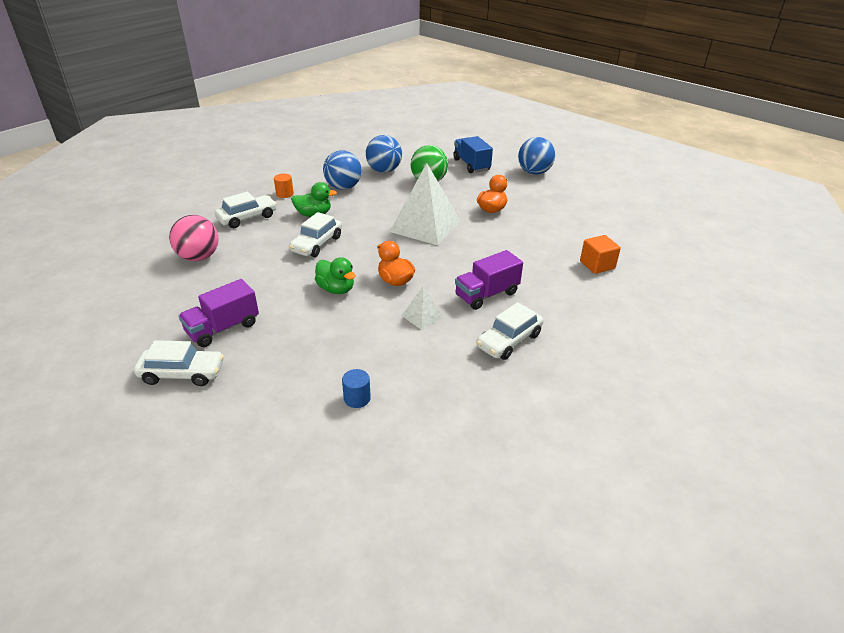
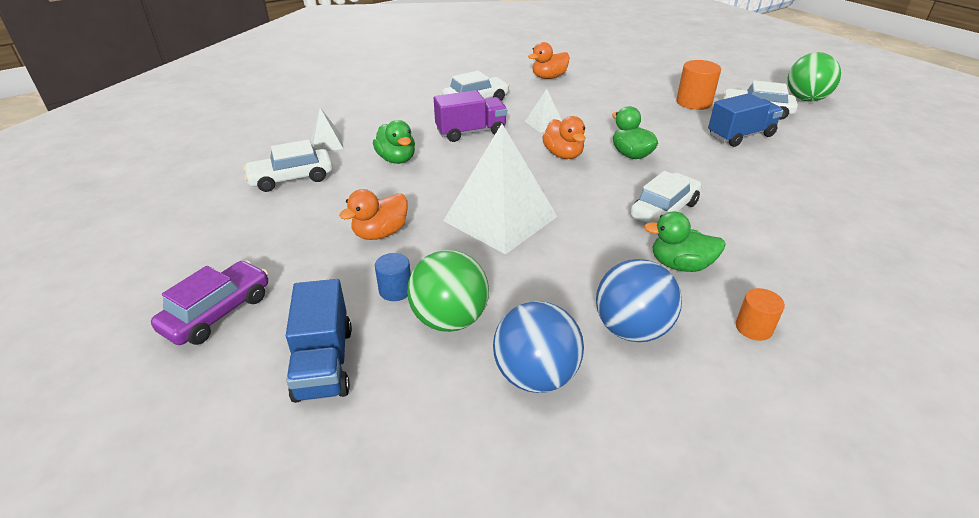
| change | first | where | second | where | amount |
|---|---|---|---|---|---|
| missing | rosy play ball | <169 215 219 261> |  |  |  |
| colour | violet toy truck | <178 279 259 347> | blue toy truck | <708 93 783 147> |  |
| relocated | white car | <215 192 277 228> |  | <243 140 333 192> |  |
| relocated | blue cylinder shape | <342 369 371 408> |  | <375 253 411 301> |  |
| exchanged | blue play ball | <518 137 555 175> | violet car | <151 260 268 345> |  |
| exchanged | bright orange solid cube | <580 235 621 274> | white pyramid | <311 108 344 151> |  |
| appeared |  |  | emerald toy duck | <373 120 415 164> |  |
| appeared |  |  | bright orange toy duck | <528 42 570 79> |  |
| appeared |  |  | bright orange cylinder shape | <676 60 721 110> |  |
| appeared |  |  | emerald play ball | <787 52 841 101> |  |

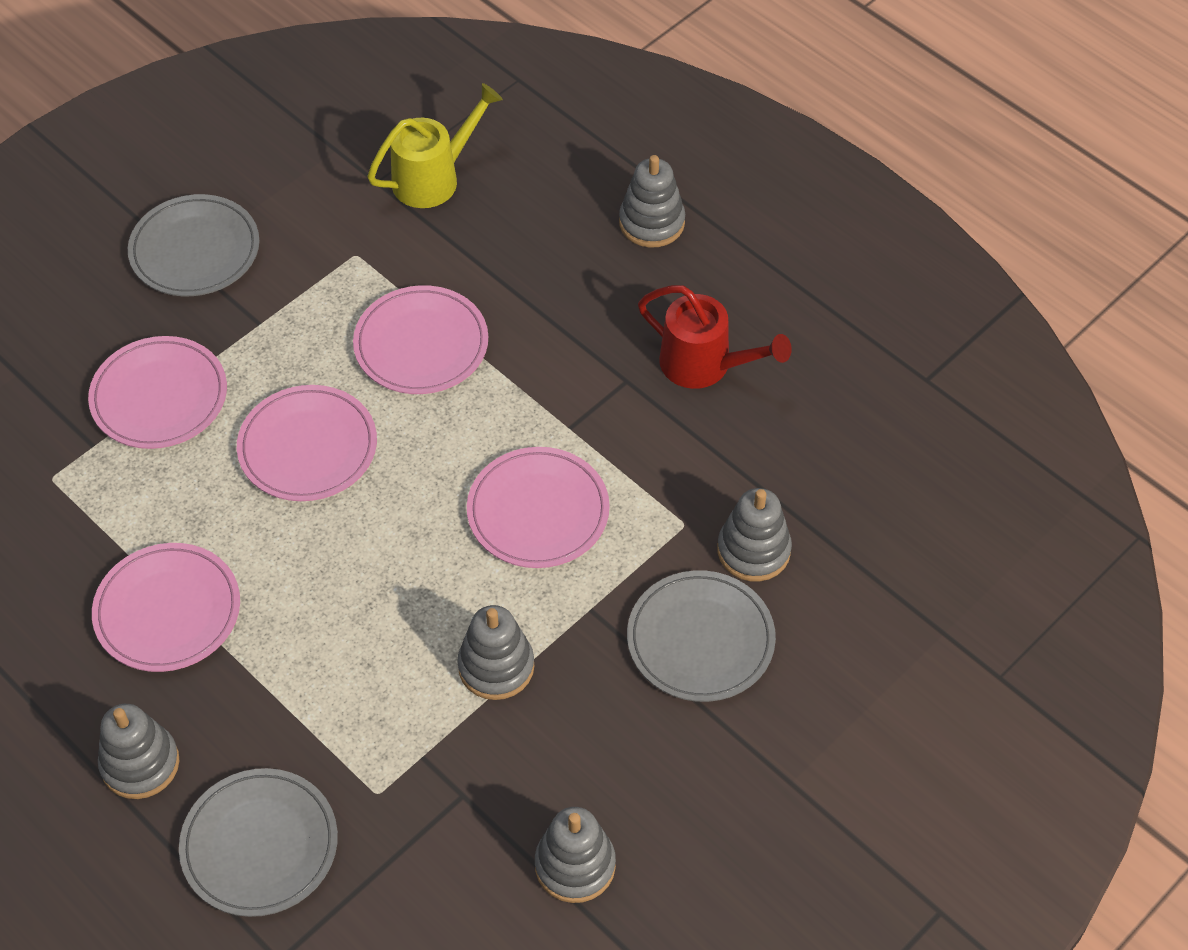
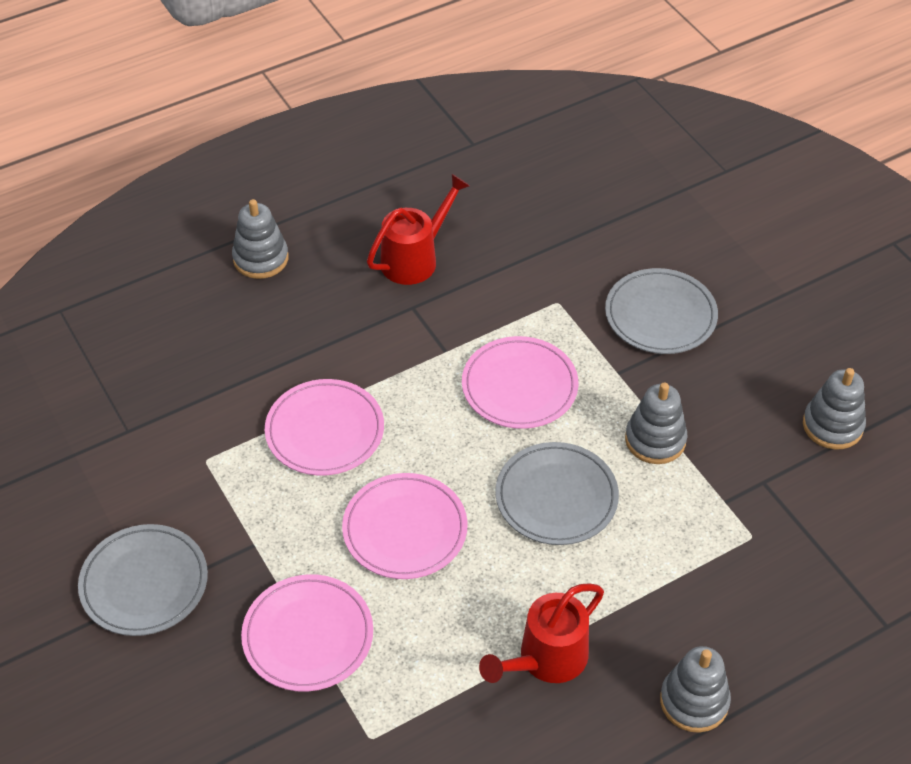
| change | first | where | second | where | amount |
|---|---|---|---|---|---|
| exchanged | rosy flat dish | <92 543 240 672> | red sprinkling can | <479 583 604 683> |  |
| relocated | ash-grey flat dish | <179 768 338 917> |  | <495 442 619 545> |  |
| missing | yellow sprinkling can | <368 83 503 208> |  |  |  |
| missing | ash-grey ring stacker | <717 488 792 581> |  |  |  |

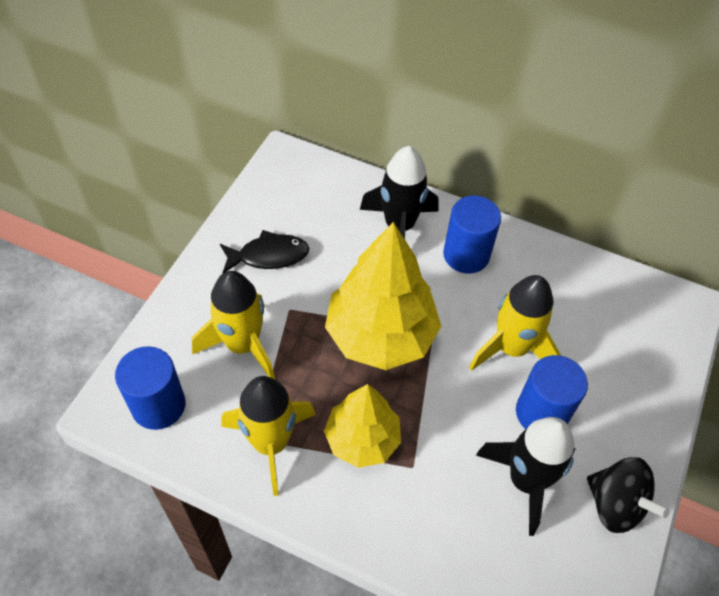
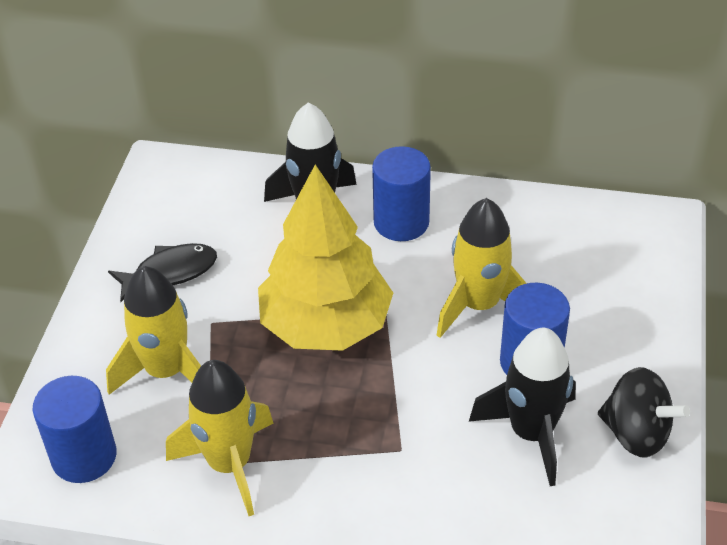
| change | first | where | second | where | amount |
|---|---|---|---|---|---|
| missing | yellow toy tree | <324 384 401 468> |  |  |  |

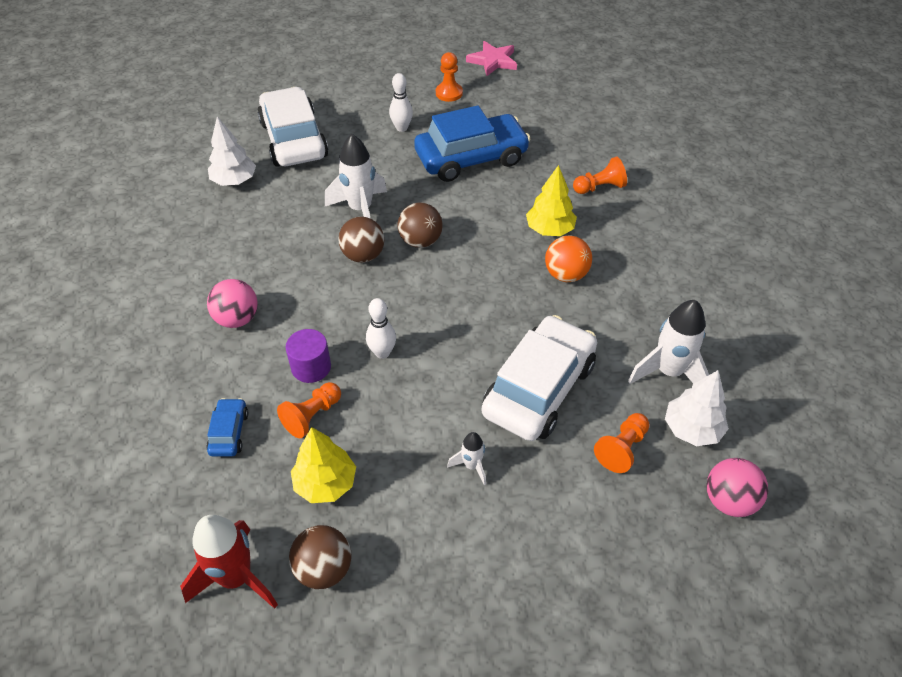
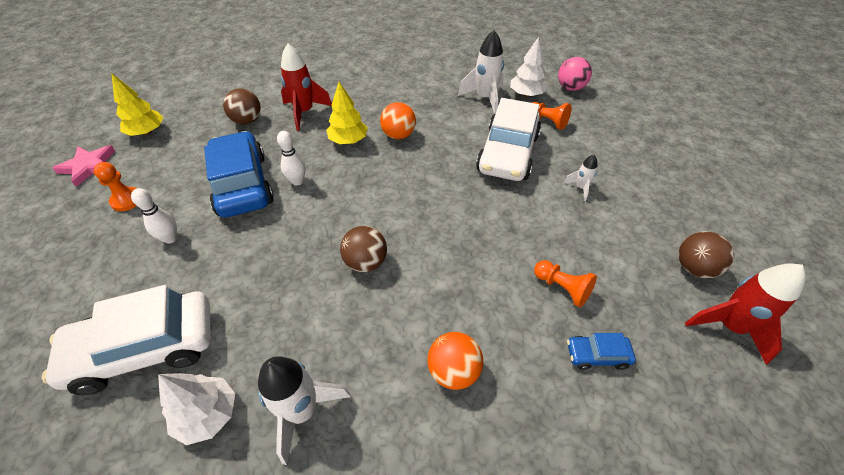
| change | first | where | second | where | amount |
|---|---|---|---|---|---|
| colour | rosy play ball | <207 279 258 328> | bright orange play ball | <427 332 483 390> |  |
| missing | violet cylinder shape | <286 329 331 383> |  |  |  |
| relocated | yellow toy tree | <291 427 356 503> |  | <111 73 163 136> |  |
| relocated | white spaceship | <325 134 387 219> |  | <258 356 351 465> |  |
| relocated | white tenpin | <366 298 396 359> |  | <277 131 306 186> |  |
| relocated | brown play ball | <398 202 443 248> |  | <223 88 261 125> |  |
| spun | white car | <482 315 597 441> |  | <476 98 541 181> | 105 degrees counterclockwise |
| exchanged | bright orange game pawn | <573 157 627 194> | red spaceship | <281 44 332 131> |  |

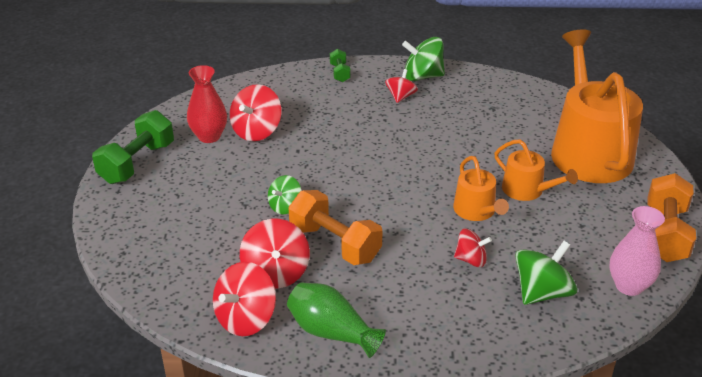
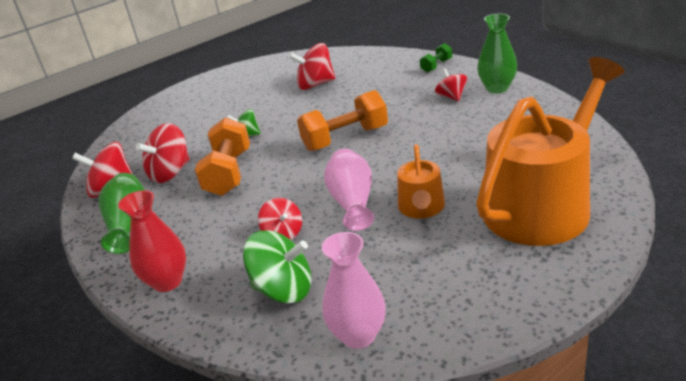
| change | first | where | second | where | amount |
|---|---|---|---|---|---|
| missing | emerald hand weight | <92 110 174 184> |  |  |  |
| relocated | red flower vase | <187 65 227 143> |  | <118 190 186 292> |  |
| spun | red spinning top | <385 69 418 103> |  | <435 69 467 101> | 90 degrees counterclockwise |
| exchanged | emerald spinning top | <402 37 445 81> | emerald flower vase | <477 14 517 93> |  |
| exchanged | bright orange sprinkling can | <453 156 509 221> | rosy flower vase | <324 149 374 231> |  |
| relocated | bright orange hand weight | <648 173 696 262> |  | <297 90 388 151> |  |

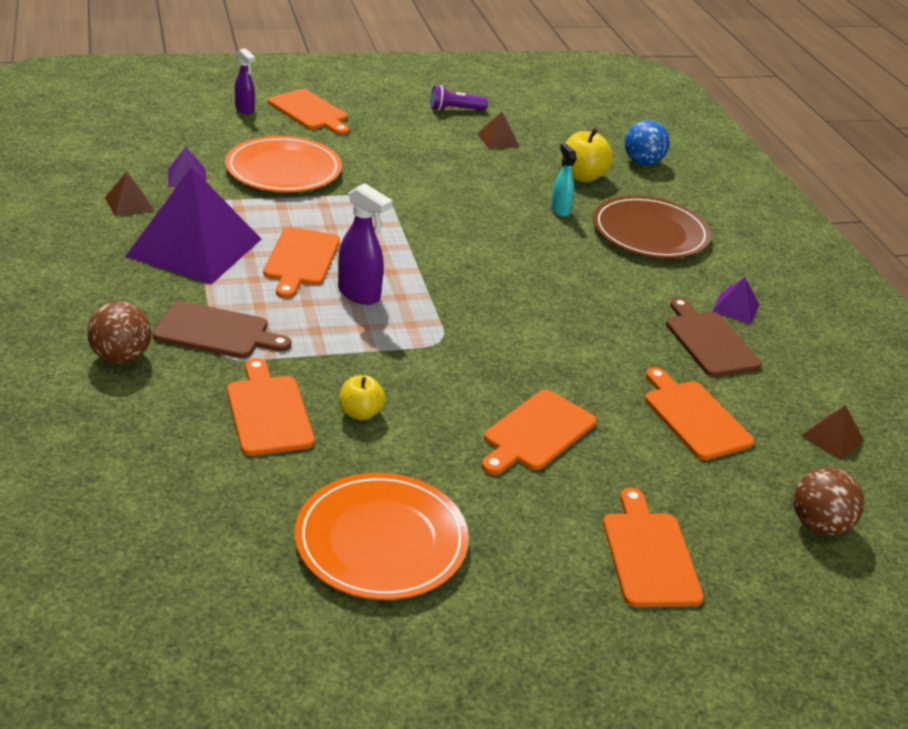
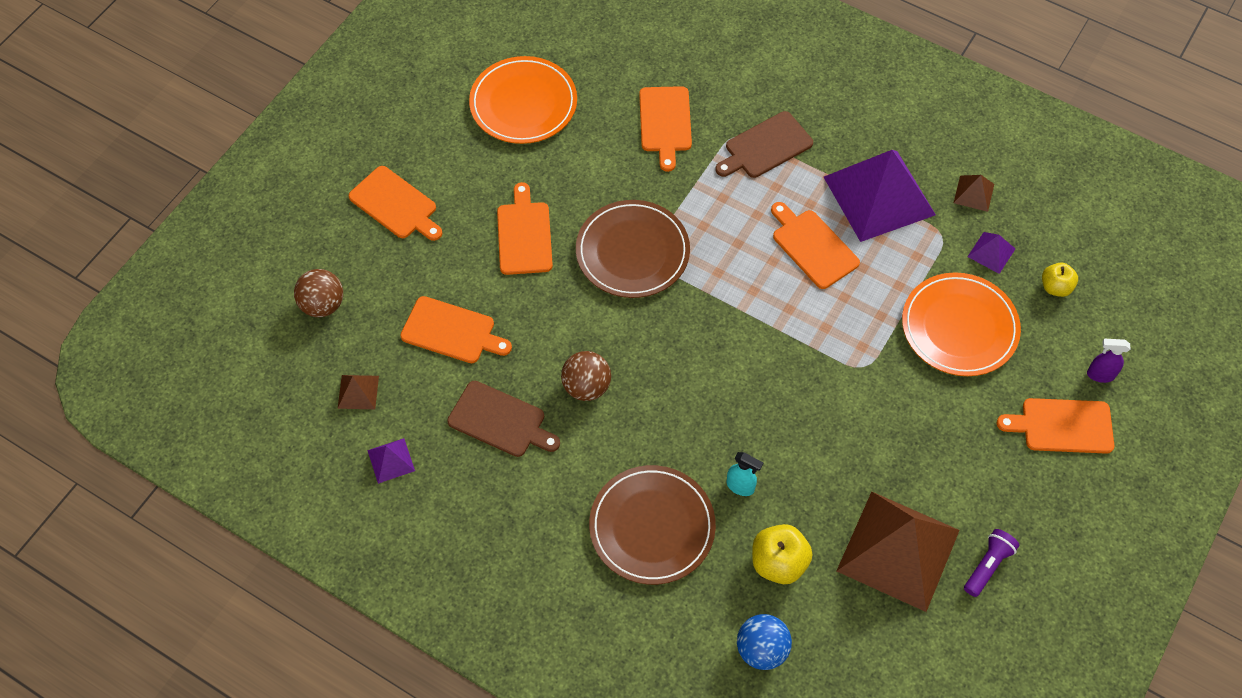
| change | first | where | second | where | amount |
|---|---|---|---|---|---|
| relocated | brown play ball | <87 302 151 363> |  | <561 351 611 401> |  |
| spun | bright orange bread board | <227 358 314 456> |  | <639 86 692 172> | 60 degrees clockwise |
| missing | violet spray bottle | <338 183 393 305> |  |  |  |
| relocated | yellow toy apple | <339 375 386 420> |  | <1042 263 1078 297> |  |
| size | brown pyramid | <477 112 520 149> |  | <837 492 960 612> | x2.40 |
| relocated | violet pyramid | <712 277 759 324> |  | <367 438 415 484> |  |
| appeared |  |  | brown flat dish | <576 200 690 298> |  |

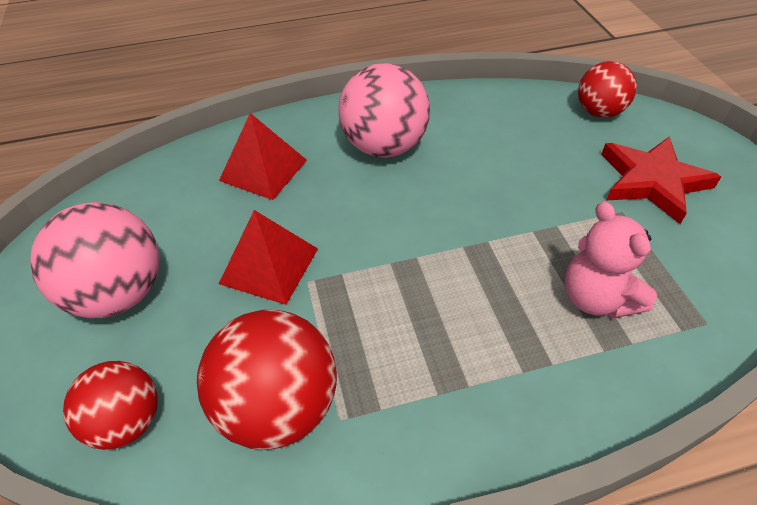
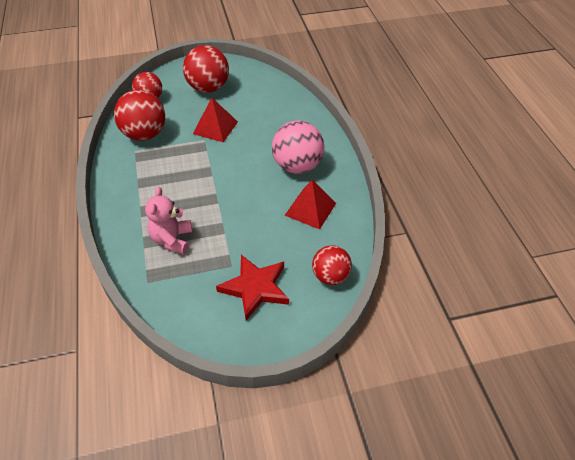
| change | first | where | second | where | amount |
|---|---|---|---|---|---|
| colour | rosy play ball | <30 202 160 318> | red play ball | <183 45 229 93> |  |
| relocated | red pyramid | <219 113 307 200> |  | <284 180 336 229> |  |
| spun | rosy teddy bear | <565 201 657 318> |  | <145 187 192 254> | 60 degrees counterclockwise |

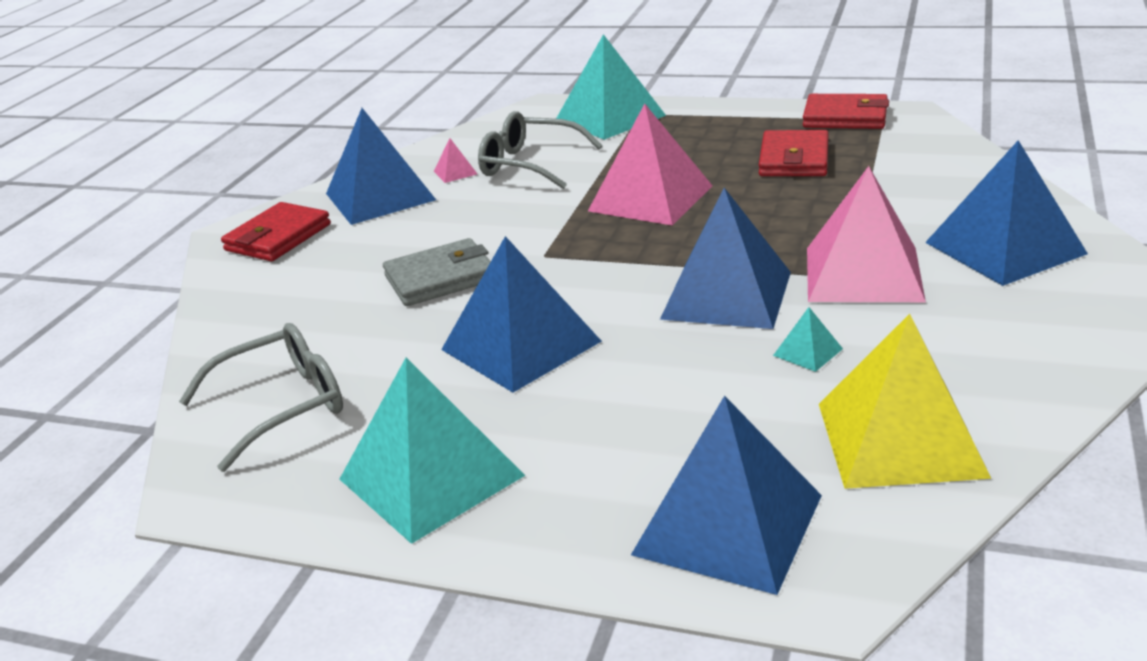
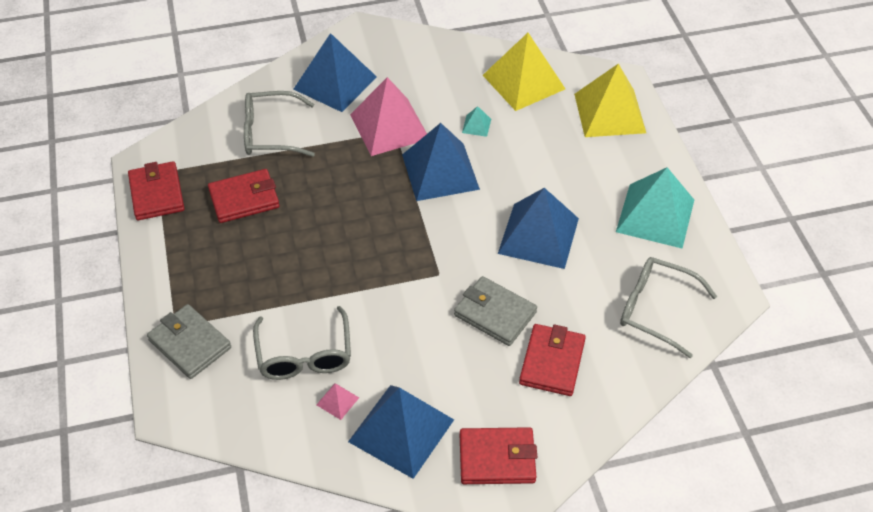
| change | first | where | second | where | amount |
|---|---|---|---|---|---|
| exchanged | turquoise pyramid | <556 34 666 140> | ash-grey wallet | <147 304 231 379> |  |
| missing | rosy pyramid | <588 104 713 226> |  |  |  |
| colour | blue pyramid | <631 395 822 595> | yellow pyramid | <574 64 646 137> |  |
| appeared |  |  | ash-grey spectacles | <244 91 315 157> |  |
| appeared |  |  | red wallet | <519 324 586 396> |  |

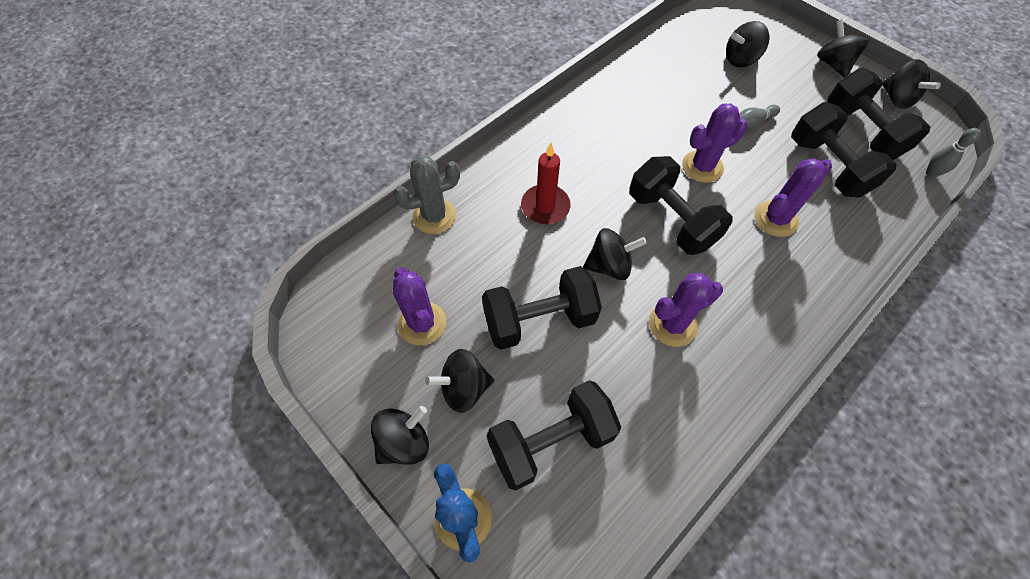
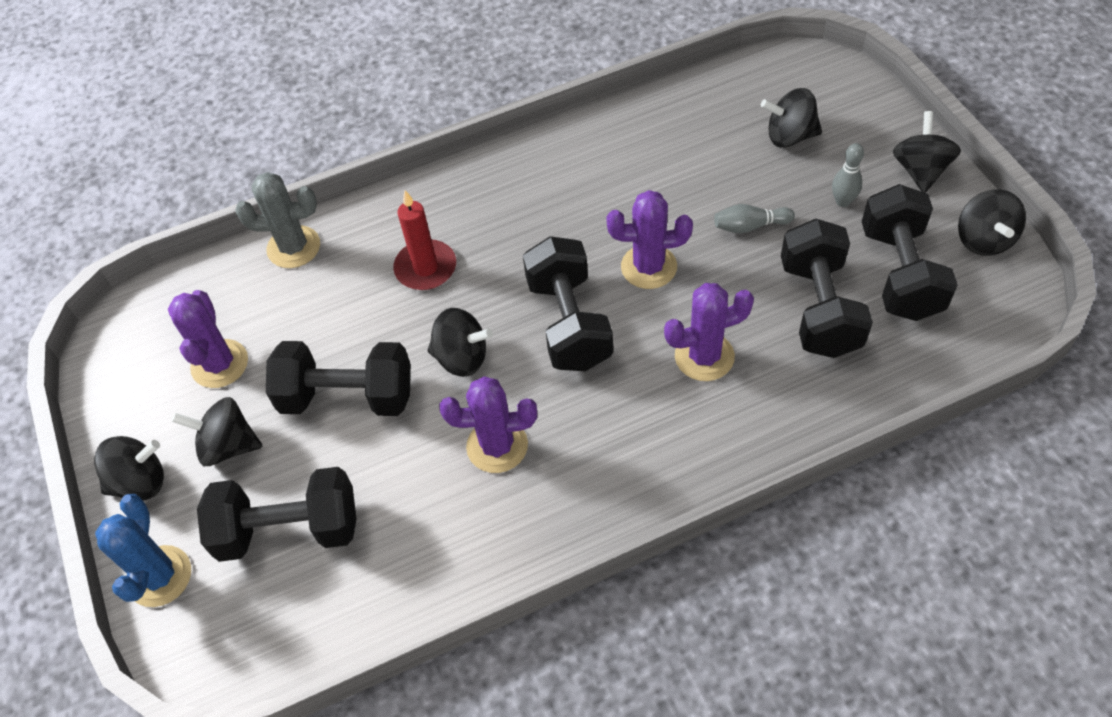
| change | first | where | second | where | amount |
|---|---|---|---|---|---|
| relocated | ash-grey tenpin | <926 128 981 178> |  | <832 143 864 207> |  |

